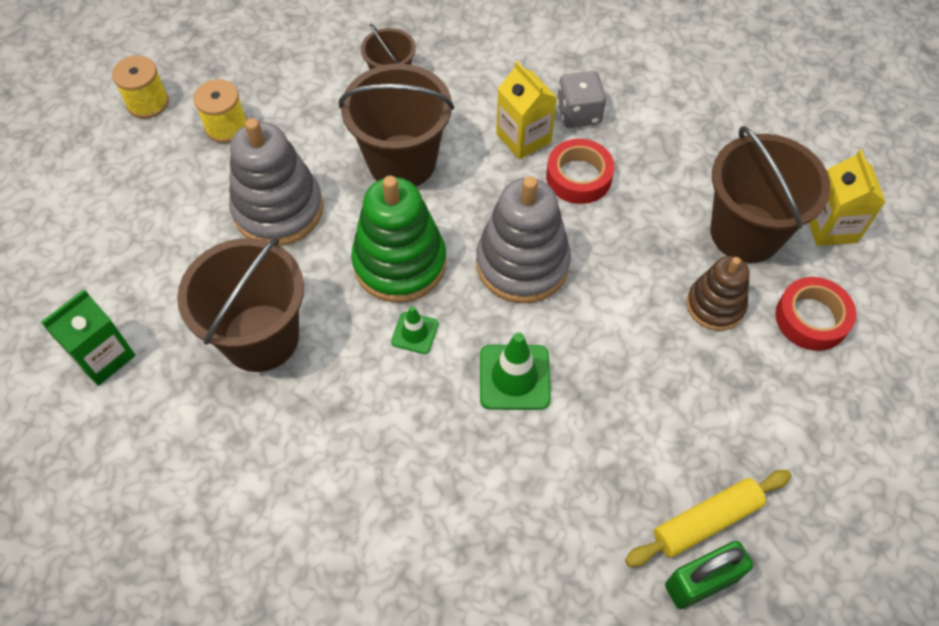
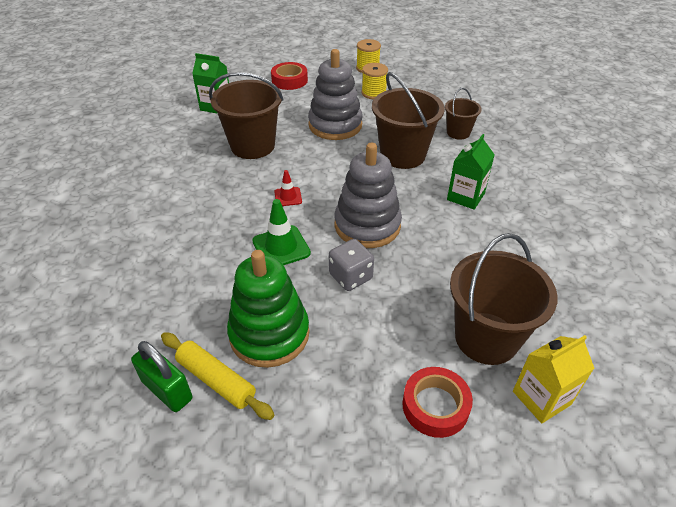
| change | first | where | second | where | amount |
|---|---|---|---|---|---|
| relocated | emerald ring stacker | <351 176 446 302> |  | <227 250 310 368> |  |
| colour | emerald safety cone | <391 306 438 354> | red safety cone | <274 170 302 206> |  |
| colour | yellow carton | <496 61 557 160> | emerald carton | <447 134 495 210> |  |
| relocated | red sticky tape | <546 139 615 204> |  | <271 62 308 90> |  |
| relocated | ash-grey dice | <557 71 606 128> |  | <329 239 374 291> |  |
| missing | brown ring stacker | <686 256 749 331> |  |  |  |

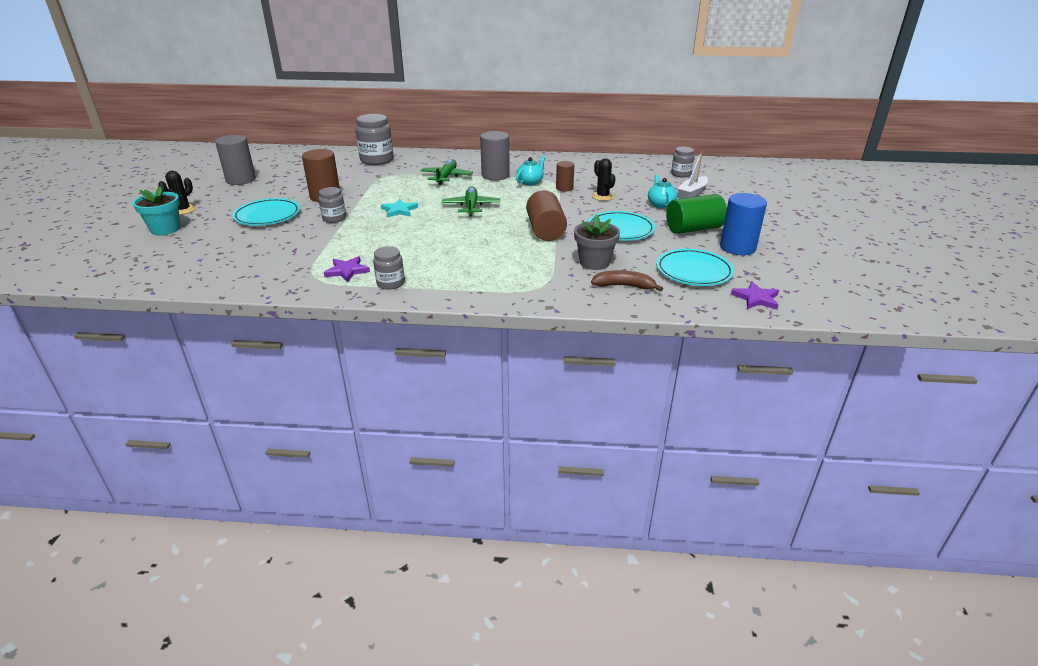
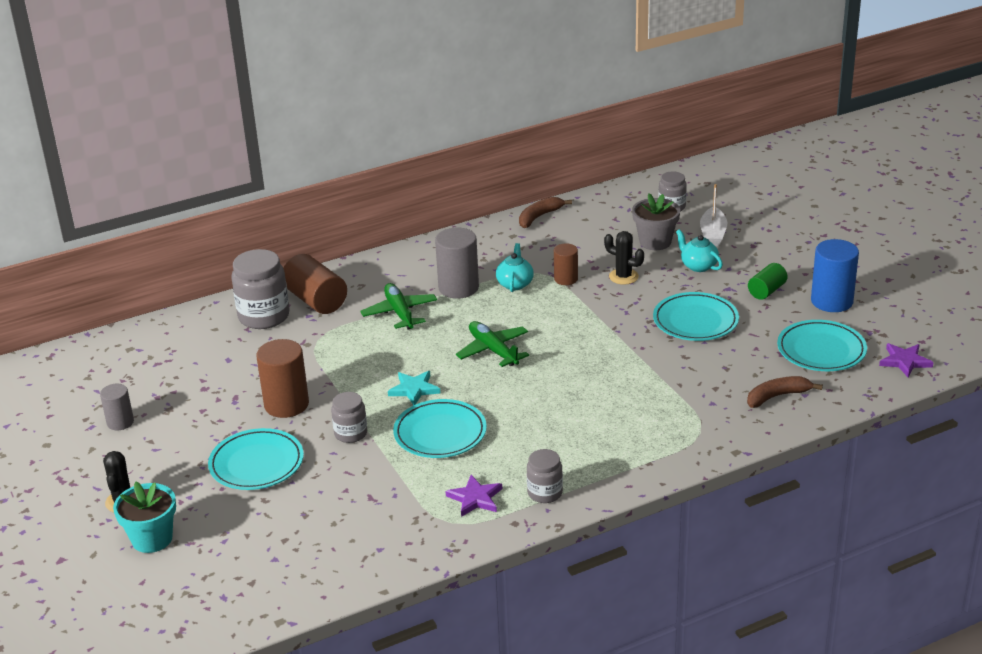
| change | first | where | second | where | amount |
|---|---|---|---|---|---|
| size | ash-grey cylinder shape | <215 135 256 185> |  | <100 384 134 430> | x0.59 |
| relocated | brown cylinder shape | <526 190 567 241> |  | <283 254 347 314> |  |
| relocated | ash-grey flower pot | <574 214 620 270> |  | <632 193 680 250> |  |
| size | emerald cylinder shape | <666 194 727 234> |  | <748 263 788 300> | x0.59 |
| appeared |  |  | turquoise flat dish | <393 399 487 458> |  |
| appeared |  |  | brown banana | <519 197 572 228> |  |

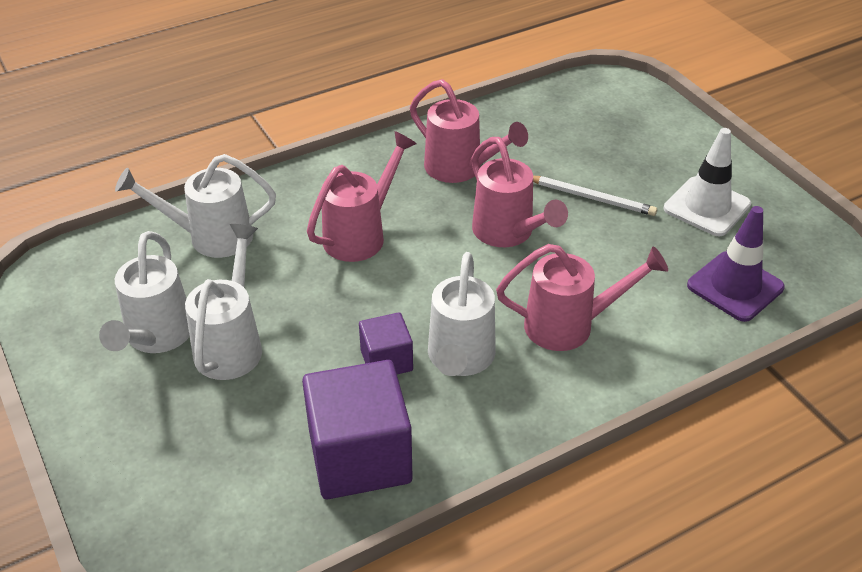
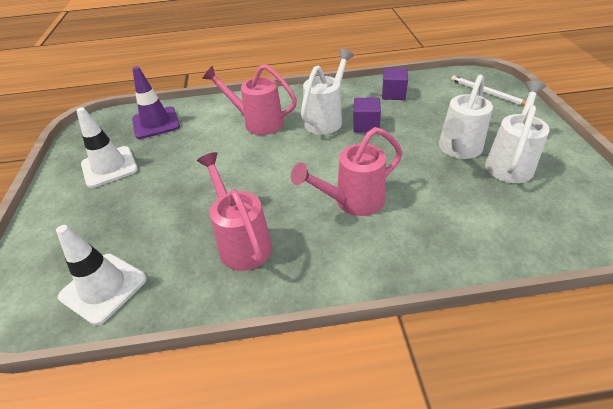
| change | first | where | second | where | amount |
|---|---|---|---|---|---|
| missing | white sprinkling can | <115 154 276 258> |  |  |  |
| size | violet solid cube | <302 360 413 499> |  | <382 68 408 100> | x0.53 |
| missing | rosy sprinkling can | <471 137 568 247> |  |  |  |
| relocated | white pencil | <533 176 657 216> |  | <451 75 526 106> |  |
| appeared |  |  | white safety cone | <56 225 147 325> |  |

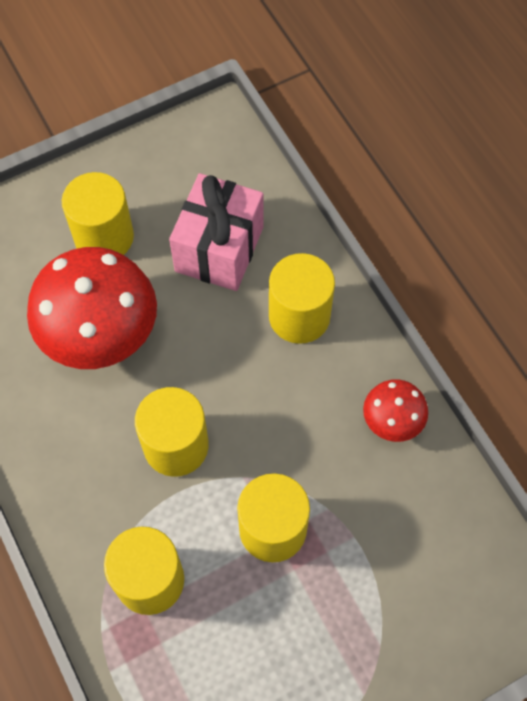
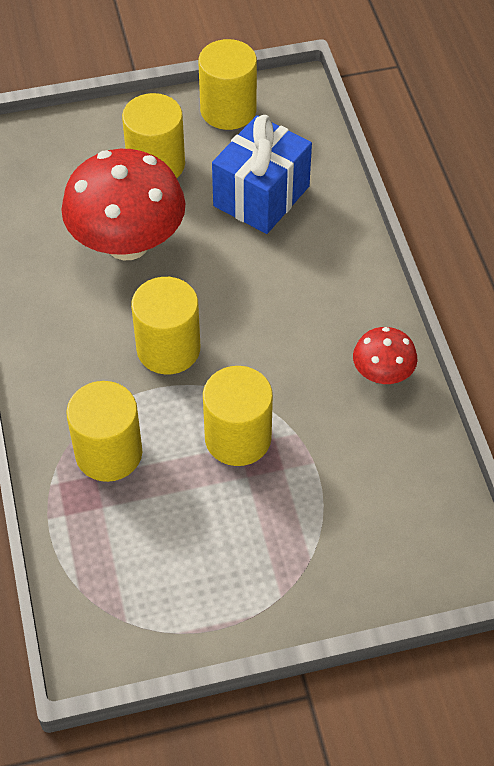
| change | first | where | second | where | amount |
|---|---|---|---|---|---|
| colour | rosy present | <169 173 263 291> | blue present | <212 115 312 234> |  |
| relocated | yellow cylinder shape | <269 253 335 344> |  | <198 39 257 130> |  |

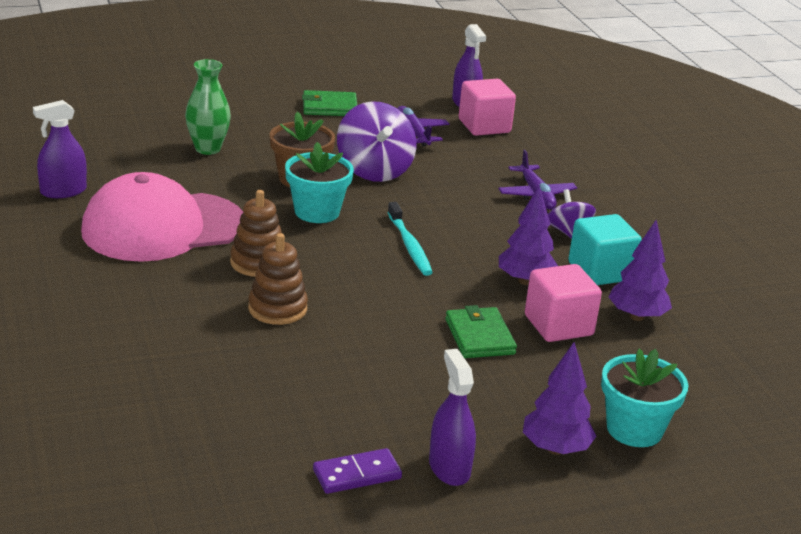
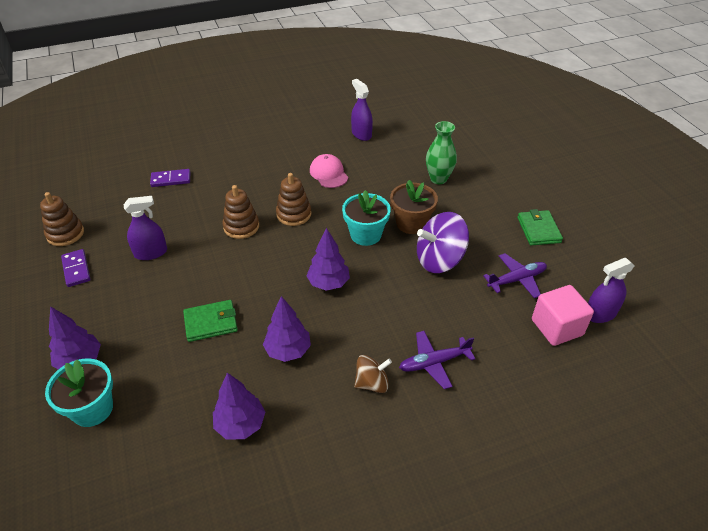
| change | first | where | second | where | amount |
|---|---|---|---|---|---|
| size | rosy baseball cap | <81 172 244 262> |  | <310 154 348 188> | x0.48 |
| exchanged | turquoise tooth brush | <387 202 433 276> | violet toy tree | <307 228 350 291> |  |
| relocated | violet spray bottle | <429 349 476 486> |  | <124 196 167 260> |  |
| missing | rosy solid cube | <525 264 602 342> |  |  |  |
| colour | violet spinning top | <548 189 596 239> | brown spinning top | <354 355 392 393> |  |
| missing | turquoise solid cube | <568 214 642 285> |  |  |  |
| appeared |  |  | brown ring stacker | <40 192 84 246> |  |
| appeared |  |  | violet domino tile | <150 169 190 187> |  |

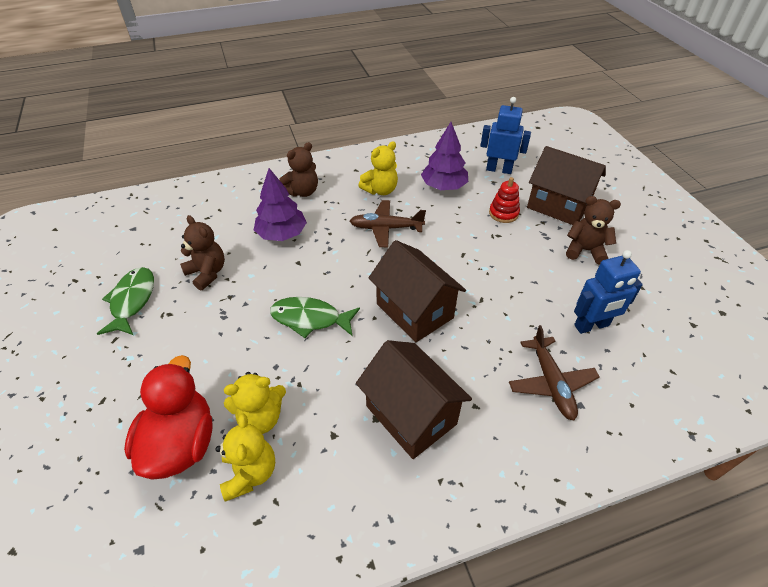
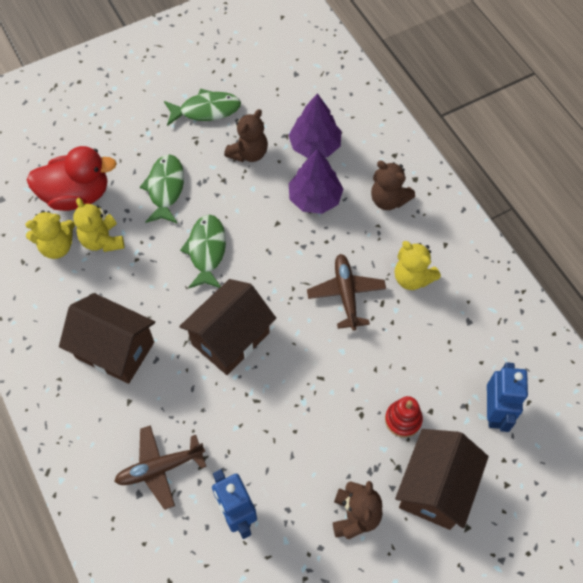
| change | first | where | second | where | amount |
|---|---|---|---|---|---|
| spun | brown house | <356 340 472 459> |  | <59 293 155 384> | 75 degrees clockwise |
| relocated | violet toy tree | <421 122 468 190> |  | <288 93 342 158> |  |
| appeared |  |  | emerald fish figure | <140 154 184 224> |  |

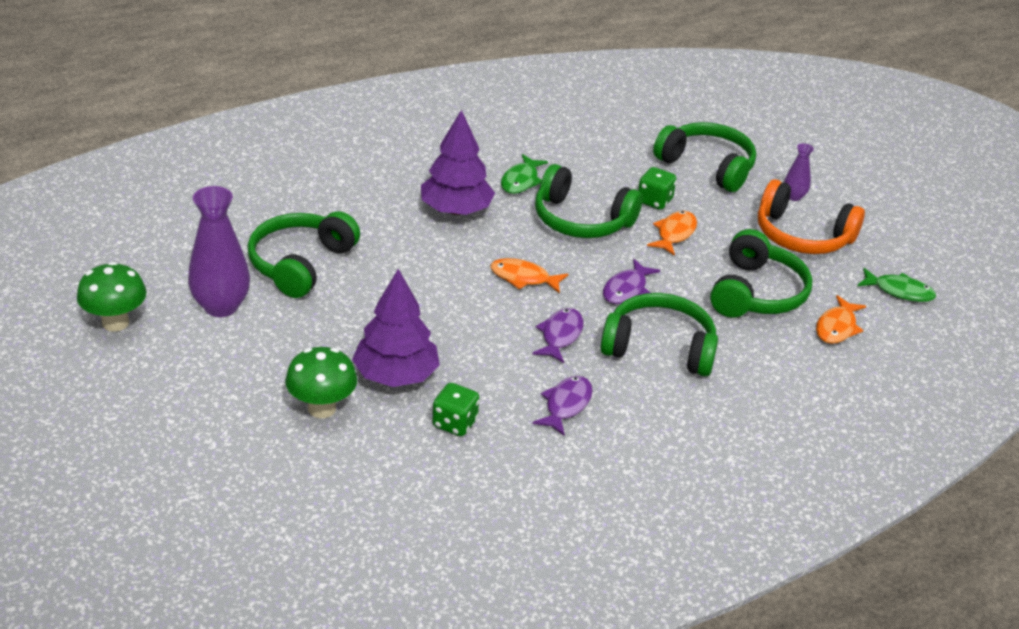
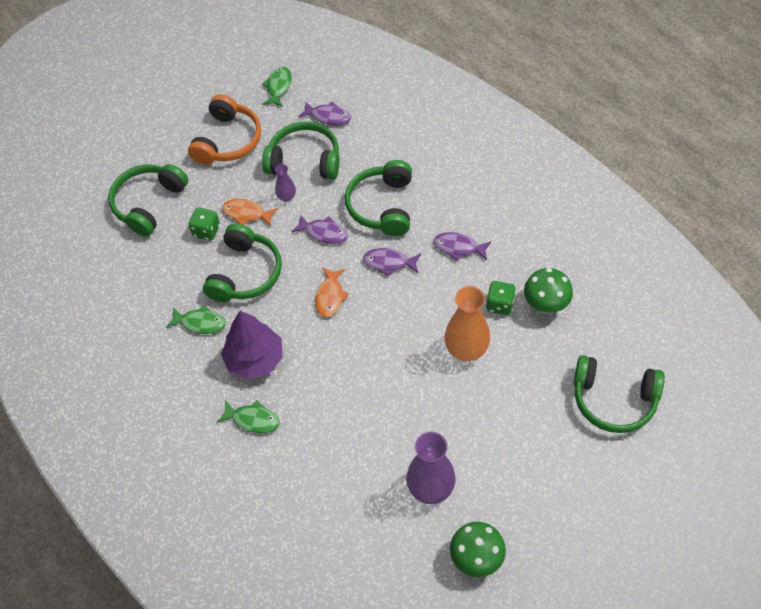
| change | first | where | second | where | amount |
|---|---|---|---|---|---|
| relocated | emerald headphones | <247 211 360 298> |  | <574 355 665 433> |  |
| relocated | emerald mushroom | <285 347 357 418> |  | <524 268 573 314> |  |
| exchanged | violet toy tree | <352 269 440 387> | bright orange flower vase | <445 286 490 361> |  |
| relocated | violet flower vase | <784 143 814 201> |  | <275 164 296 202> |  |
| colour | bright orange fish figure | <816 295 866 344> | violet fish figure | <298 101 351 125> |  |
| appeared |  |  | emerald fish figure | <217 400 280 433> |  |

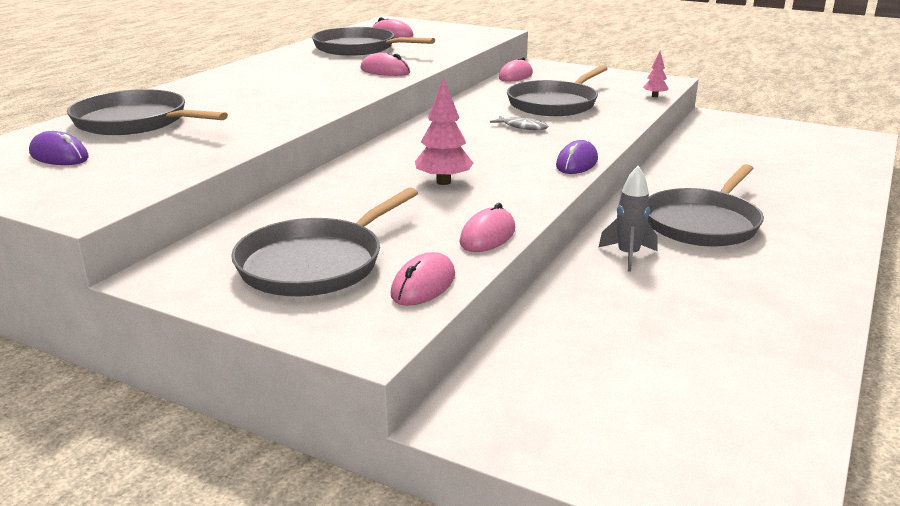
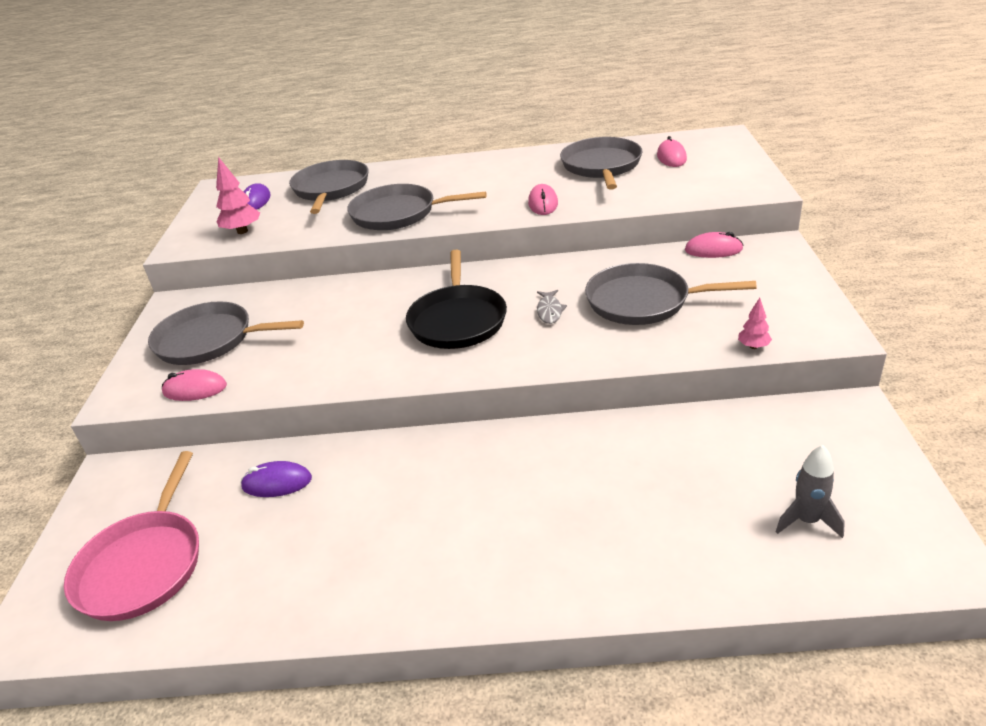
| change | first | where | second | where | amount |
|---|---|---|---|---|---|
| relocated | rosy toy tree | <415 77 473 185> |  | <216 157 260 234> |  |
| missing | rosy mouse | <460 203 515 252> |  |  |  |
| relocated | violet mouse | <556 140 598 174> |  | <241 461 312 497> |  |
| relocated | ash-grey spaceship | <599 166 657 272> |  | <776 445 845 538> |  |
| relocated | ash-grey pan | <648 164 764 247> |  | <347 184 487 230> |  |
| appeared |  |  | rosy pan | <64 451 199 621> |  |
| appeared |  |  | jet-black pan | <406 250 507 349> |  |

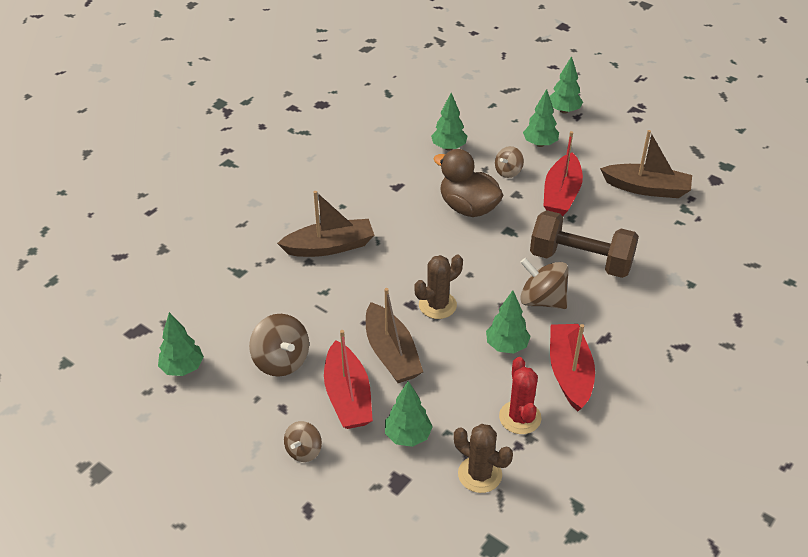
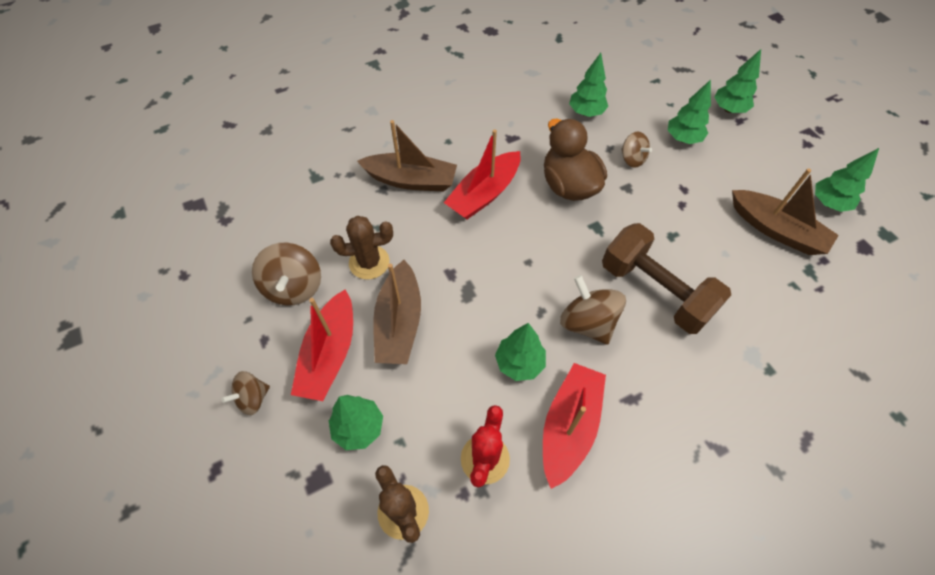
| change | first | where | second | where | amount |
|---|---|---|---|---|---|
| relocated | emerald toy tree | <158 312 204 376> |  | <815 148 879 212> |  |
| relocated | brown prickly plant | <414 255 463 319> |  | <330 216 393 279> |  |
| spun | brown spinning top | <495 146 524 178> |  | <621 132 652 167> | 105 degrees counterclockwise |
| relocated | red toy boat | <544 131 583 216> |  | <444 129 521 219> |  |

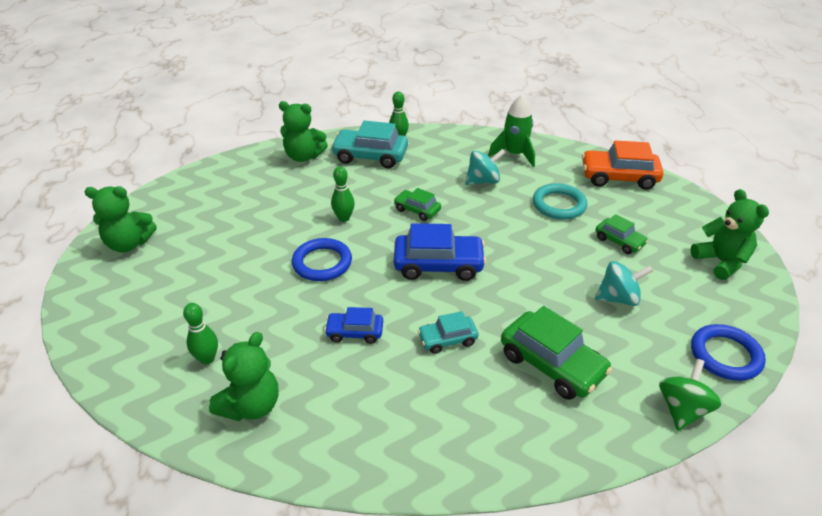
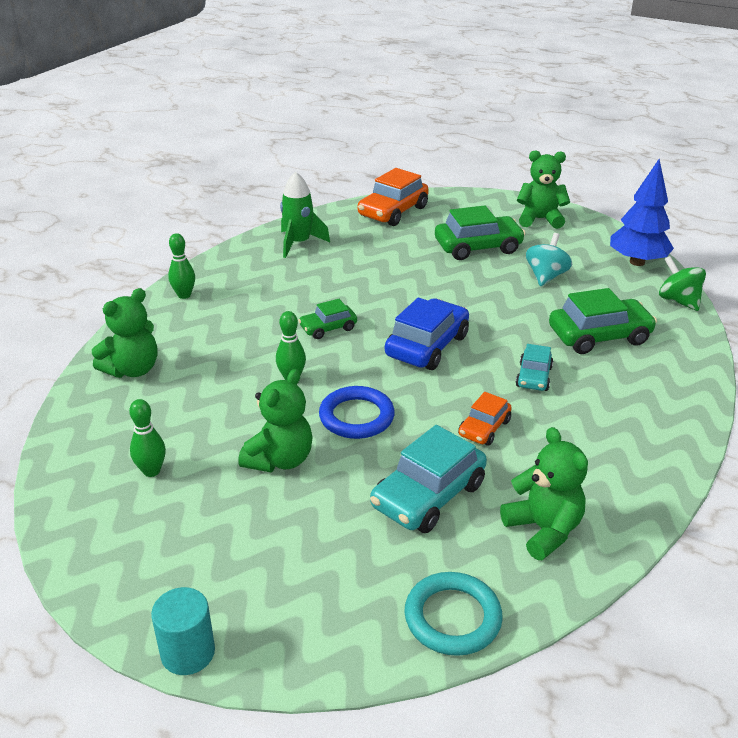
| change | first | where | second | where | amount |
|---|---|---|---|---|---|
| relocated | emerald teddy bear | <85 186 157 252> |  | <238 369 313 472> |  |
| relocated | emerald tenpin | <183 303 218 364> |  | <129 399 166 477> |  |
| colour | blue car | <324 307 383 344> | bright orange car | <458 392 512 446> |  |
| relocated | turquoise car | <331 121 408 168> |  | <370 425 487 533> |  |
| missing | turquoise spinning top | <465 149 506 185> |  |  |  |
| relocated | turquoise ring | <533 183 587 220> |  | <404 572 503 656> |  |
| size | emerald car | <596 214 648 254> |  | <435 206 526 260> | x1.76 |
| exchanged | blue ring | <691 324 766 381> | blue toy tree | <610 159 674 266> |  |
| appeared |  |  | turquoise cylinder shape | <151 587 215 675> |  |

